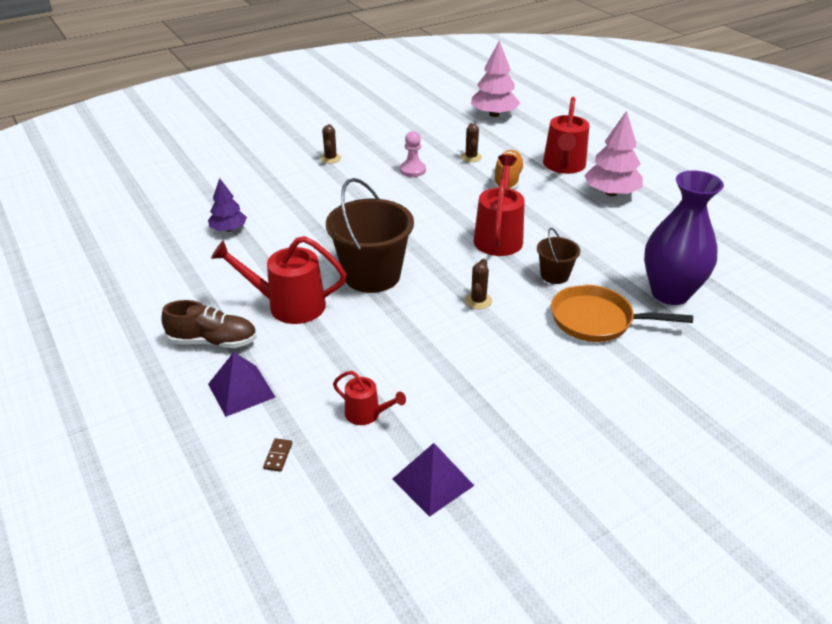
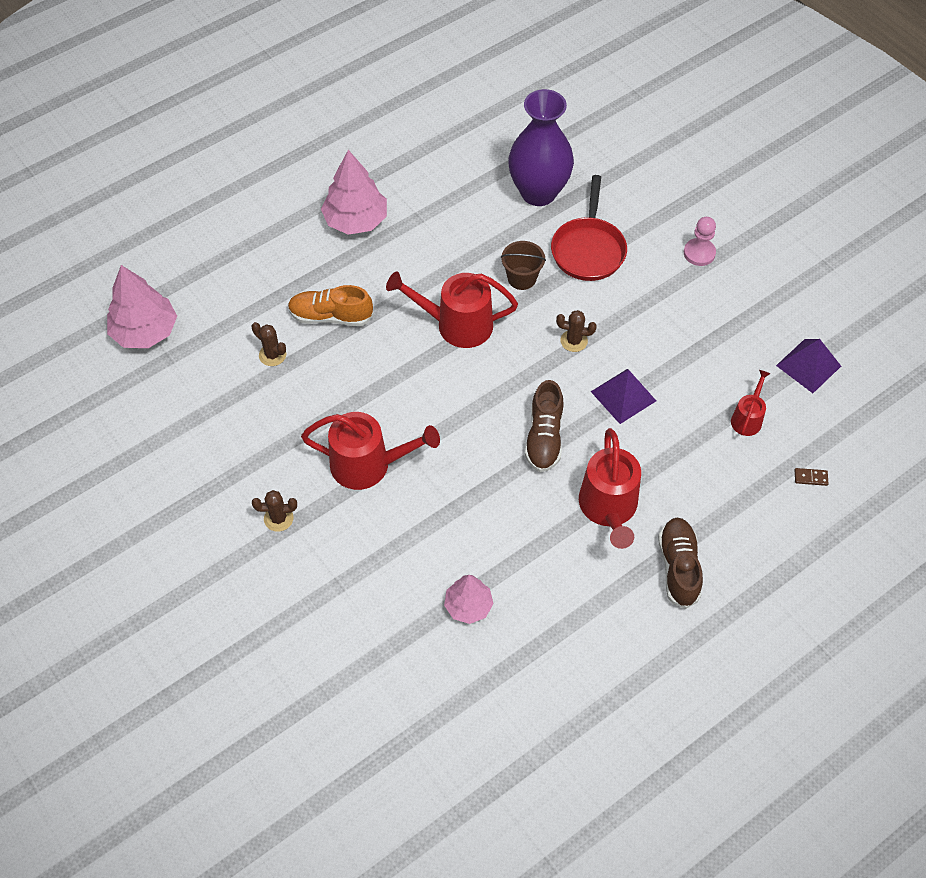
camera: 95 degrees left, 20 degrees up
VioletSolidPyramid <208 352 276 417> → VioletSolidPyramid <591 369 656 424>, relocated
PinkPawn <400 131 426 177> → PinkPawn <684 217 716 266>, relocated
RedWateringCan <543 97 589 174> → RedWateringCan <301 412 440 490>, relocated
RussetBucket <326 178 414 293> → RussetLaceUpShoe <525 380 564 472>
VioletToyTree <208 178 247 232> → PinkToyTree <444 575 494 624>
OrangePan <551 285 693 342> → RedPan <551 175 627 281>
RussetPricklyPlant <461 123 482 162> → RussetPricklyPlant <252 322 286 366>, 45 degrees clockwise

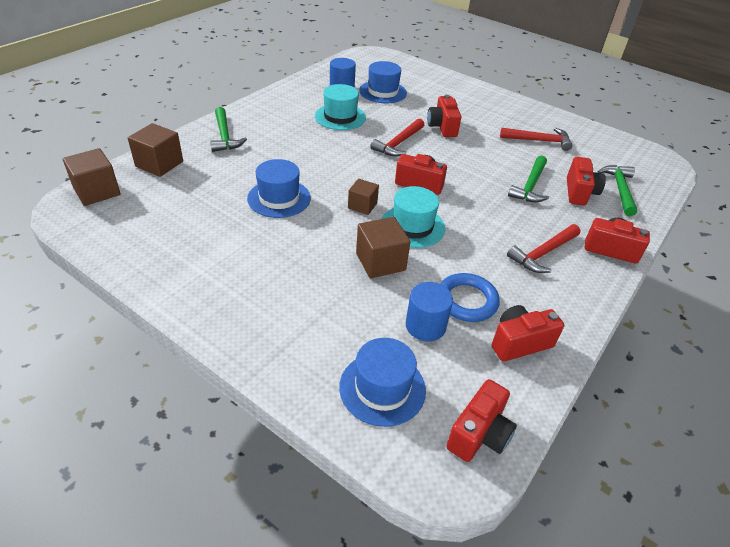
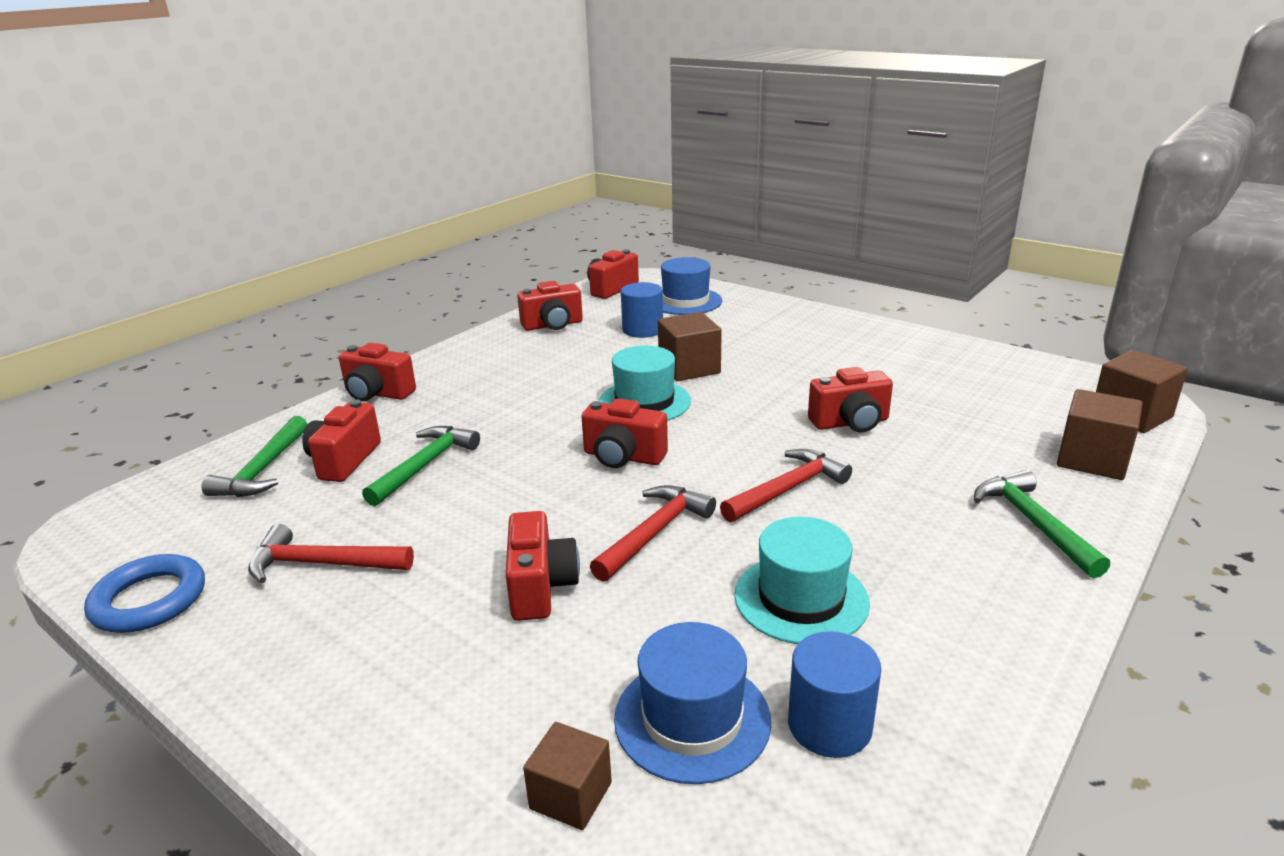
camera: 175 degrees left, 15 degrees down
RussetBlock <348 179 379 215> → RussetBlock <523 722 612 830>, relocated
RoyalBlueRing <440 273 500 322> → RoyalBlueRing <84 554 205 633>, relocated
RedClawHammer <507 224 580 273> → RedClawHammer <720 449 852 522>, relocated
RoyalBlueHat <247 159 311 218> → RedCamera <808 367 893 432>

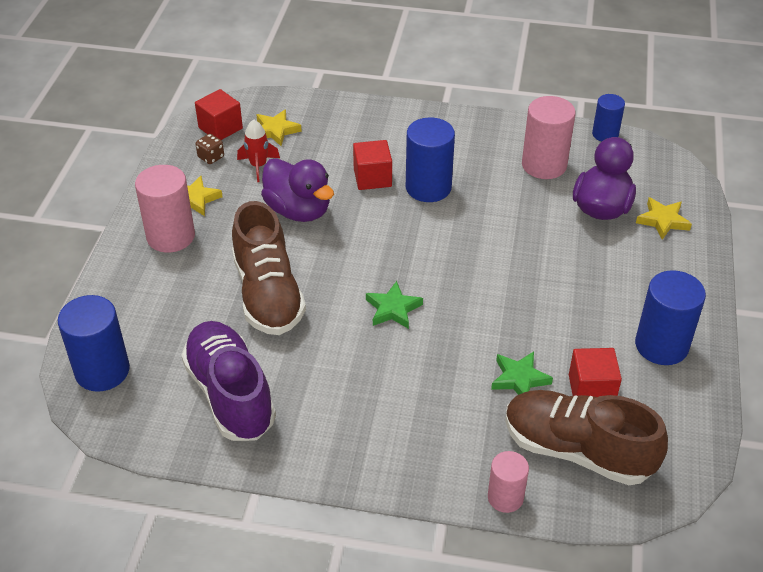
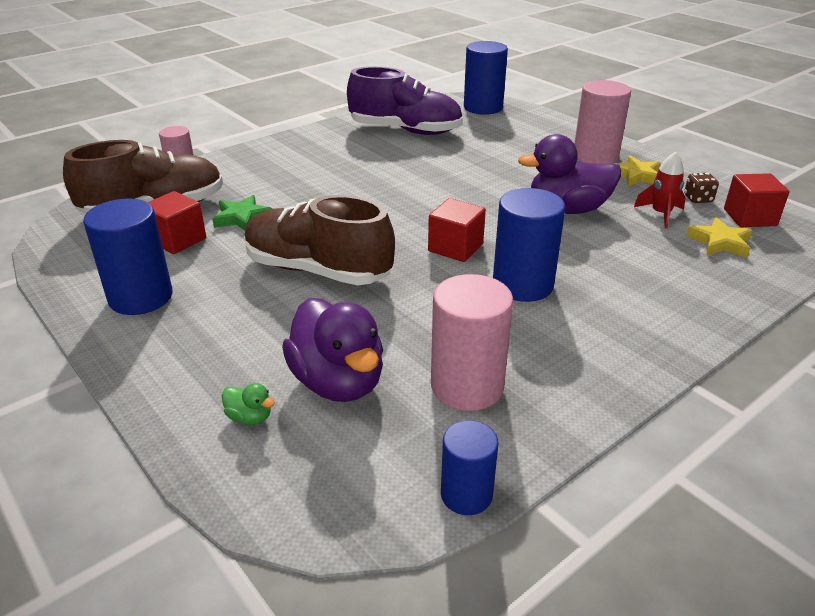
camera: 130 degrees right, 10 degrees down
GreenStarShape <366 281 423 329> → -
RussetLaceUpShoe <232 201 306 335> → RussetLaceUpShoe <245 195 395 285>, relocated
RedBlock <353 140 392 190> → RedBlock <428 198 486 262>, relocated
YellowStarShape <636 197 692 240> → GreenToyDuck <222 383 275 425>

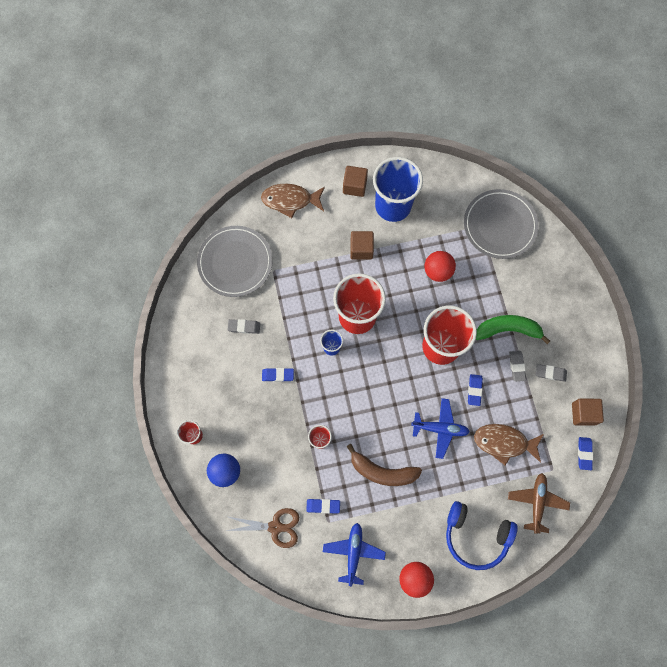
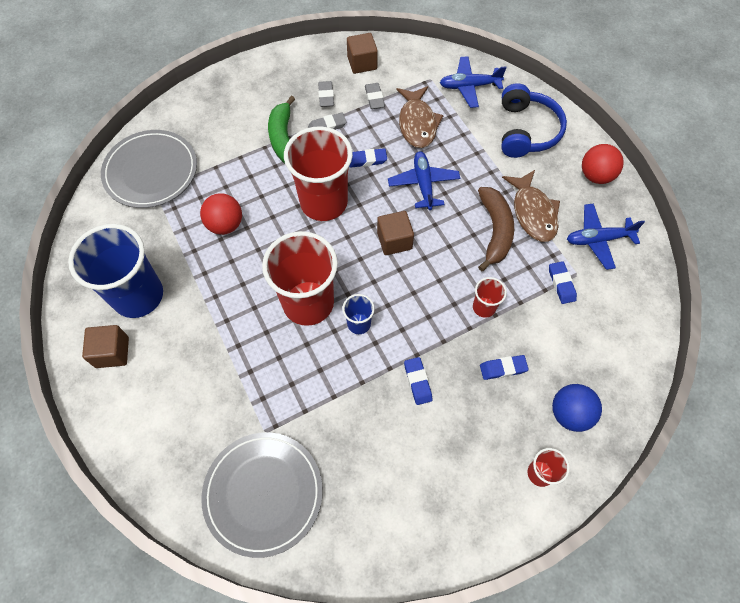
camera: 105 degrees left, 10 degrees down
RussetScissors <226 508 299 548> → -
AshGreyPencilEraser <227 319 260 334> → AshGreyPencilEraser <365 83 385 109>, relocated
RussetFish <261 183 325 218> → RussetFish <502 170 560 242>, relocated
RussetBlock <350 231 374 260> → RussetBlock <377 211 414 255>, relocated
RoyalBluePencilEraser <578 437 593 470> → RoyalBluePencilEraser <480 355 529 380>, relocated
RussetToyPlane <508 473 570 534> → RoyalBlueToyPlane <440 56 507 108>

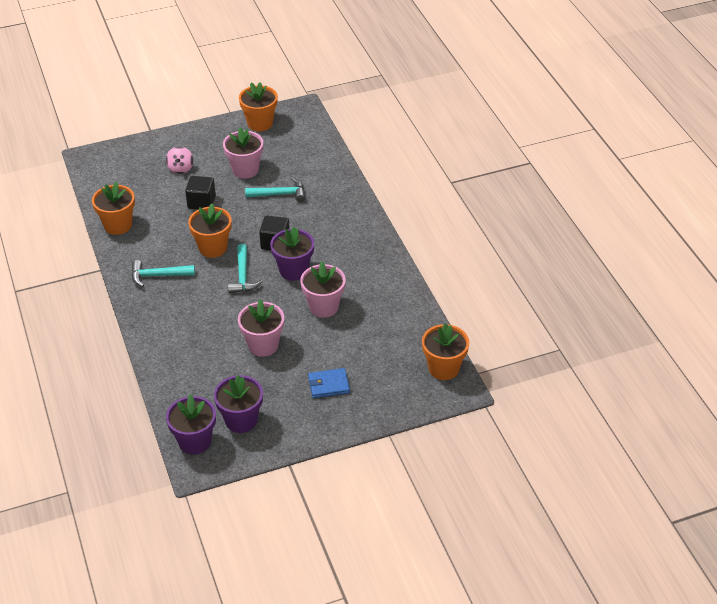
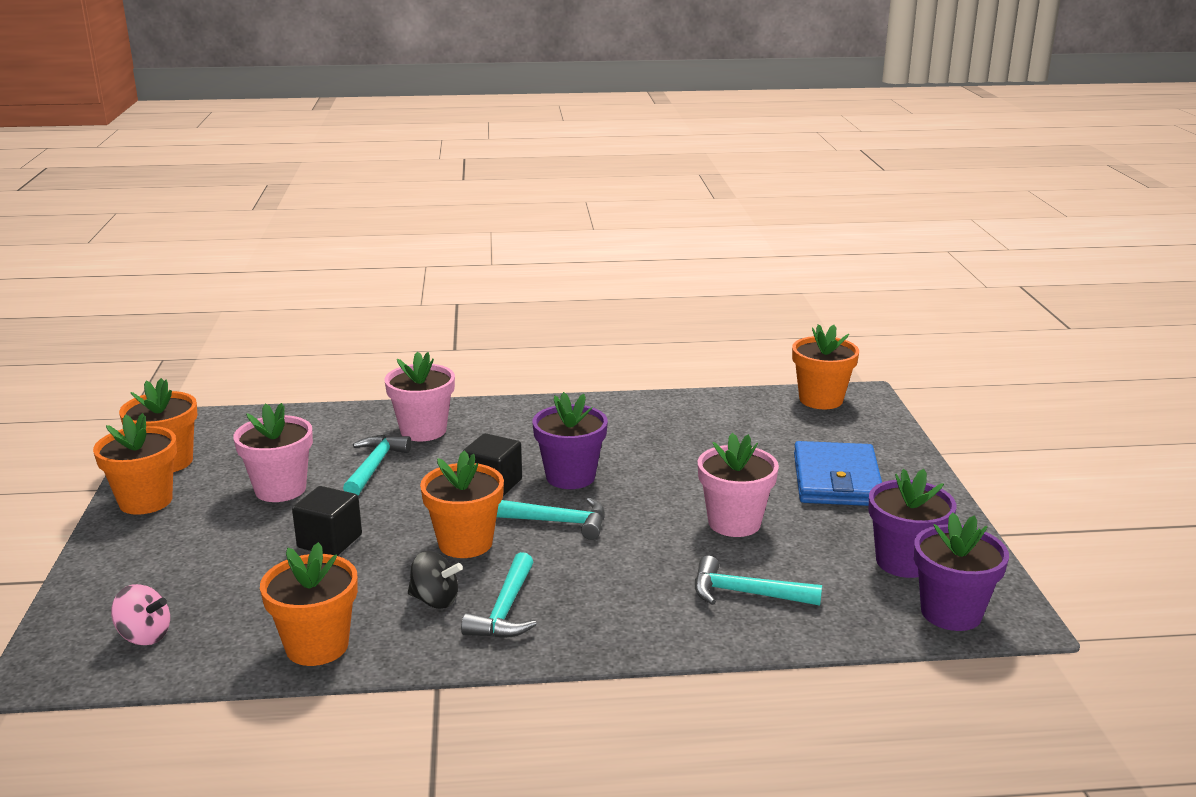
camera: 75 degrees left, 20 degrees down
- → OrangePottedPlant <93 413 177 515>
- → EbonyToyTop <408 551 463 609>
- → TealClawHammer <695 556 822 606>
PinkToyTop <166 146 193 174> → PinkToyTop <111 584 170 645>, relocated
PinkPottedPlant <300 261 346 318> → PinkPottedPlant <384 352 455 441>, relocated
RoyalBlueCardWallet <308 368 350 398> → RoyalBlueCardWallet <794 441 882 506>, x1.71

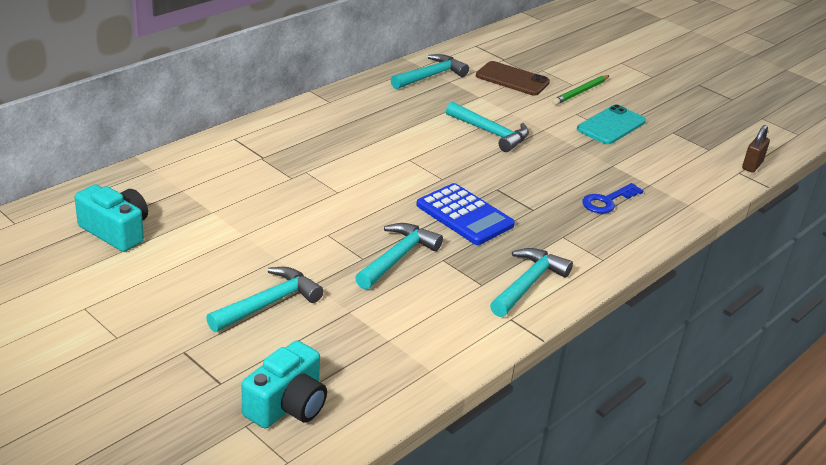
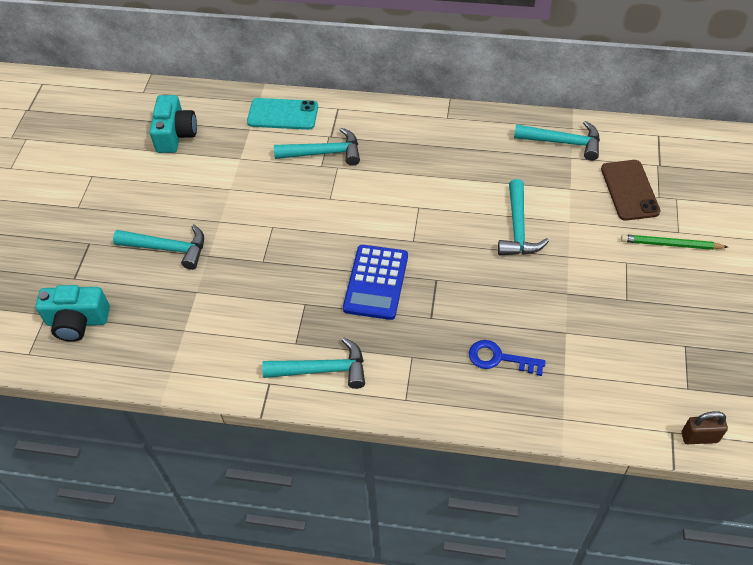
camera: 60 degrees right, 20 degrees up
TealClawHammer <355 223 443 289> → TealClawHammer <274 127 360 166>, relocated
TealSmartphone <577 104 646 144> → TealSmartphone <247 98 318 130>, relocated

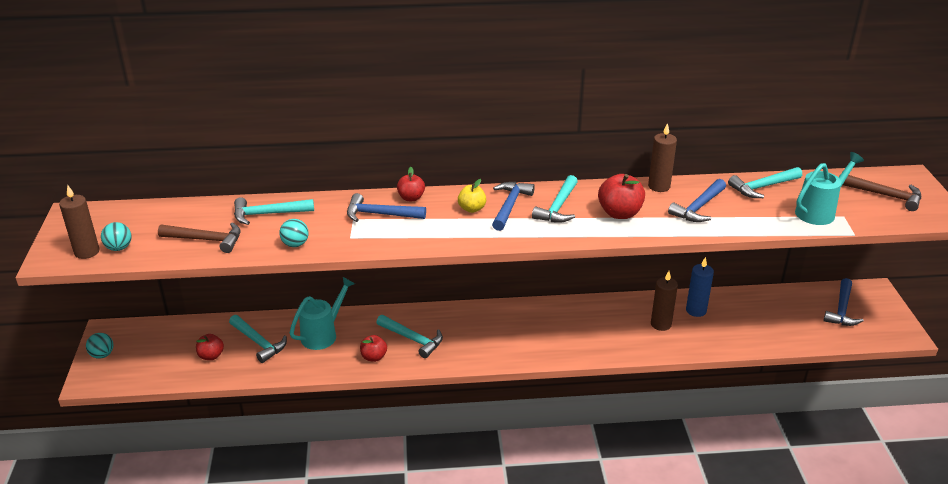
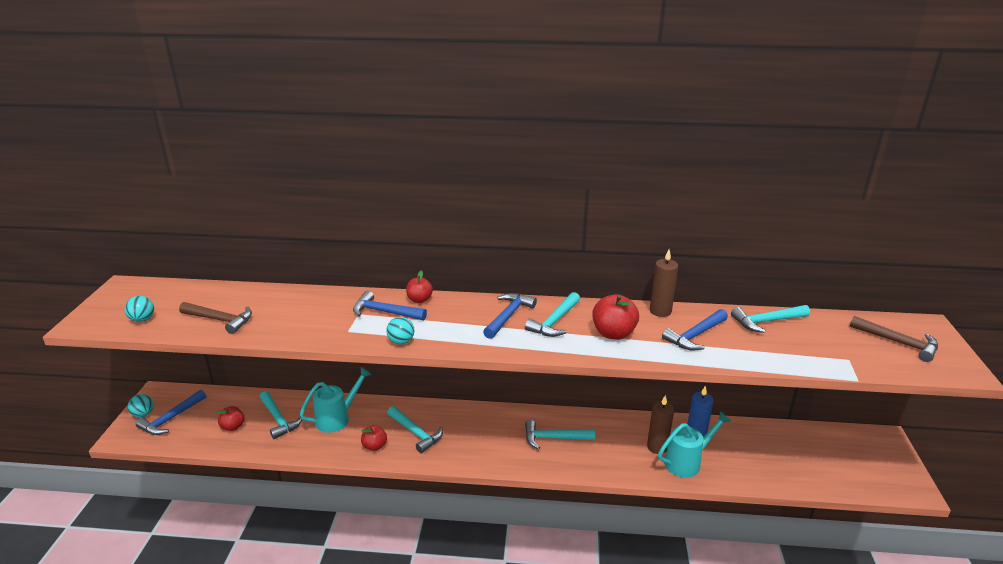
camera: 10 degrees right, 5 degrees down
RussetWaxCandle <59 185 100 259> → -
YellowToyApple <458 179 486 213> → -
TealClawHammer <234 197 314 225> → TealClawHammer <525 420 595 449>, relocated
TealSphere <279 219 309 247> → TealSphere <386 317 414 345>, relocated
TealWateringCan <795 152 864 225> → TealWateringCan <658 411 731 478>, relocated
RoyalBlueClawHammer <823 278 864 326> → RoyalBlueClawHammer <136 390 206 435>, relocated

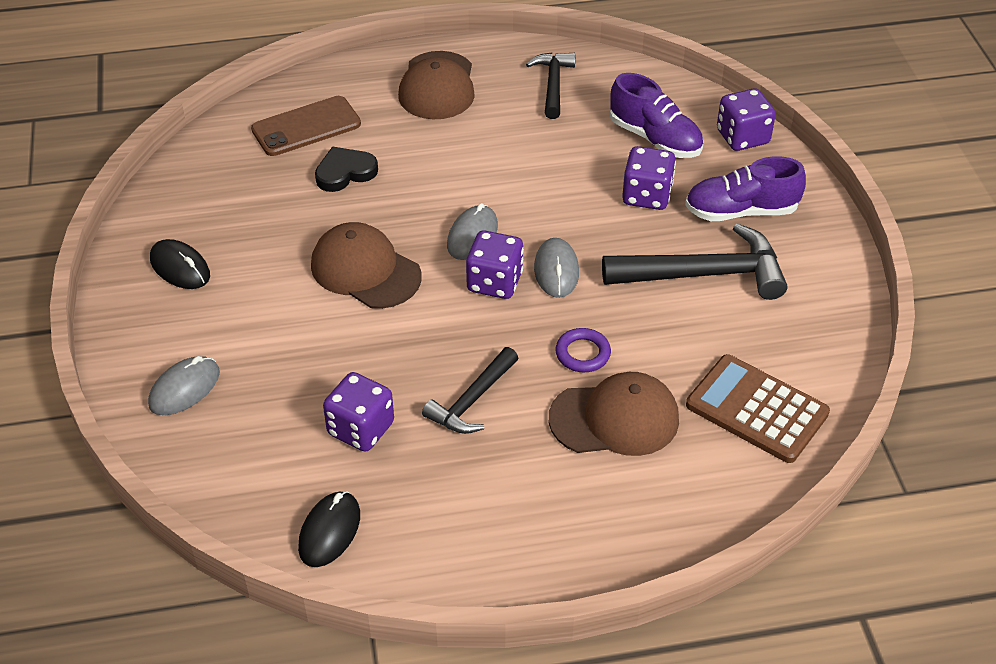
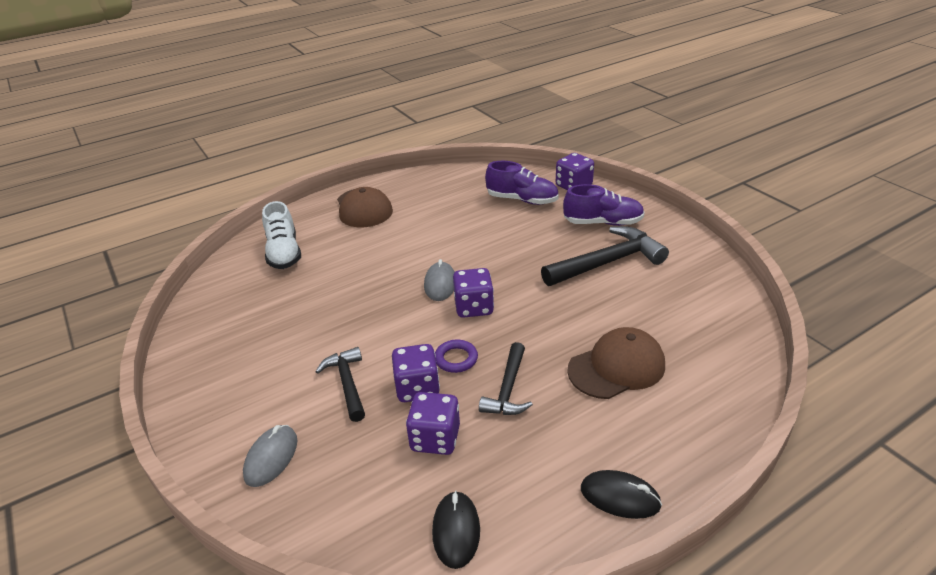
camera: 20 degrees left, 10 degrees down
RussetPeakedCap <311 222 422 309> → -
EbonyHeartShape <315 147 378 192> → -
AshGreyComputerMouse <534 238 579 298> → -
RussetCalculator <686 354 830 463> → -
EbonyComputerMouse <150 239 210 289> → EbonyComputerMouse <581 470 662 519>, relocated
EbonyClawHammer <526 52 576 119> → EbonyClawHammer <315 347 365 422>, relocated
VioletRing <555 328 611 372> → VioletRing <435 340 478 373>, relocated
VioletDice <622 146 676 210> → VioletDice <392 344 440 402>, relocated
RussetSmartphone <251 96 361 156> → SnowWhiteLaceUpShoe <262 201 301 269>
VioletLaceUpShoe <685 156 806 221> → VioletLaceUpShoe <563 184 645 226>, 150 degrees counterclockwise

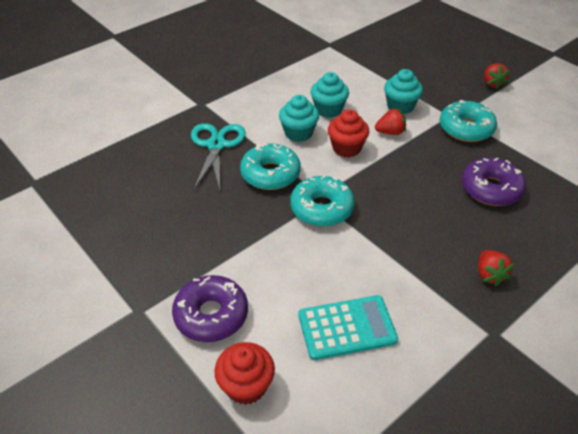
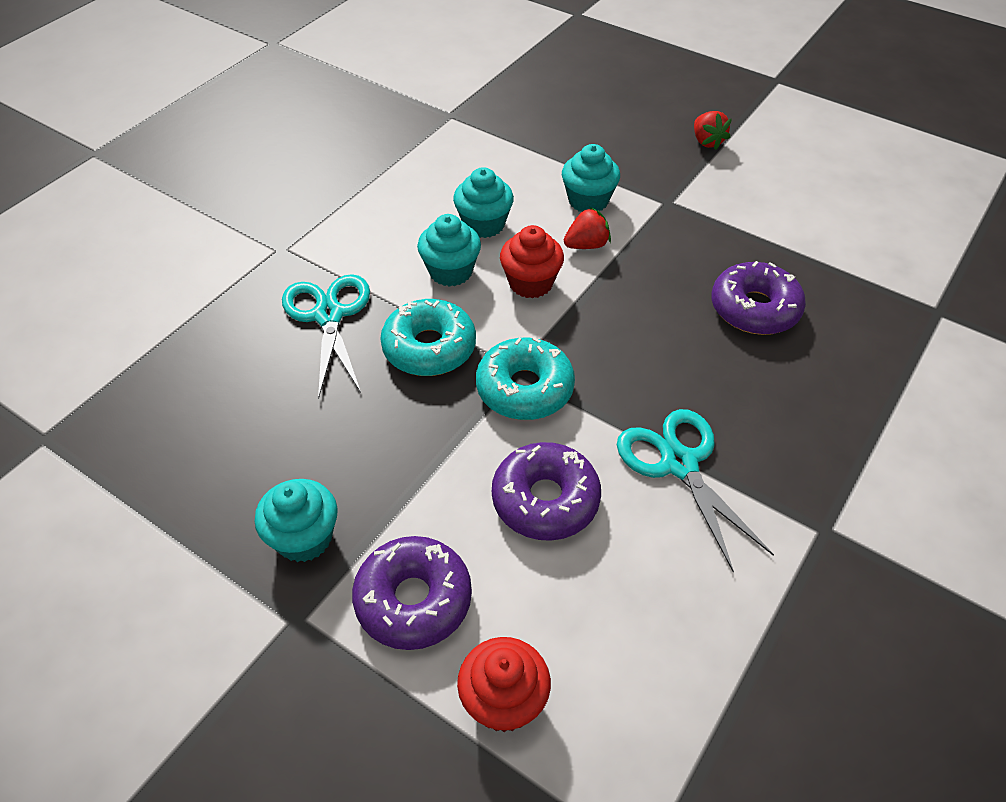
camera: 15 degrees left, 5 degrees up
TealCalculator <299 295 398 360> → -
TealDonut <440 100 497 142> → -
RedToyStrawberry <478 250 515 286> → -
- → TealFairyCake <255 479 338 562>
- → VioletDonut <492 442 601 541>
- → TealScissors <617 409 774 573>

